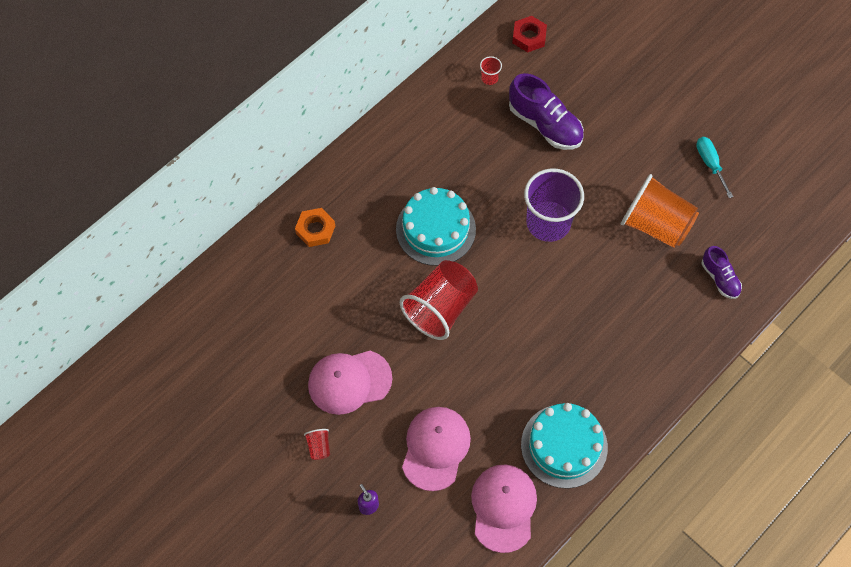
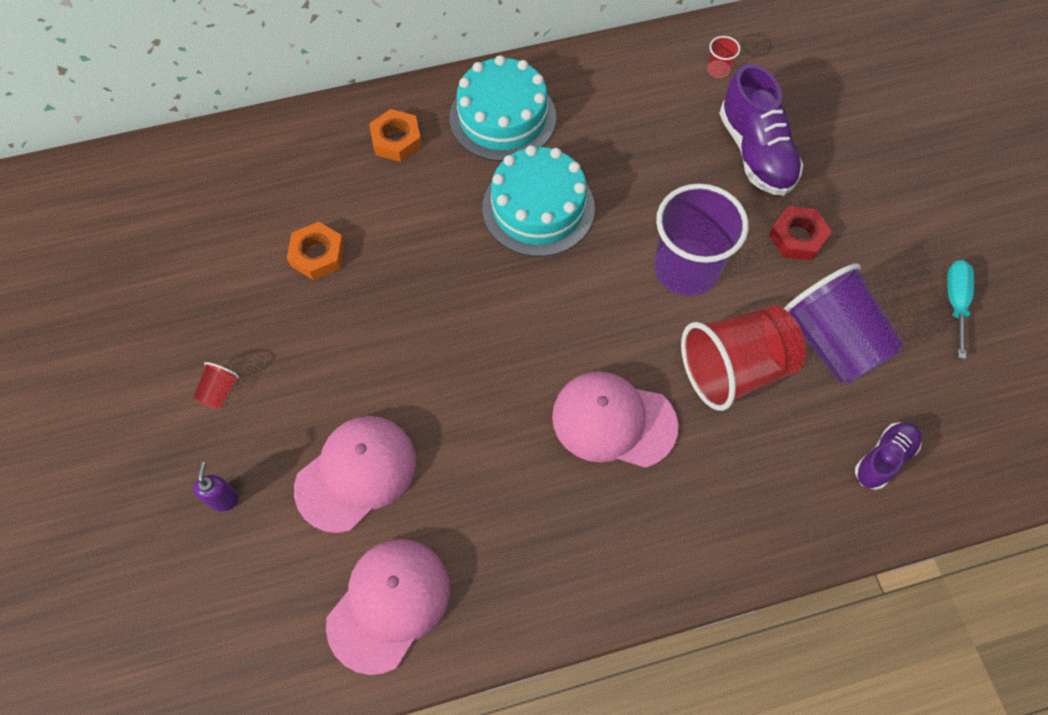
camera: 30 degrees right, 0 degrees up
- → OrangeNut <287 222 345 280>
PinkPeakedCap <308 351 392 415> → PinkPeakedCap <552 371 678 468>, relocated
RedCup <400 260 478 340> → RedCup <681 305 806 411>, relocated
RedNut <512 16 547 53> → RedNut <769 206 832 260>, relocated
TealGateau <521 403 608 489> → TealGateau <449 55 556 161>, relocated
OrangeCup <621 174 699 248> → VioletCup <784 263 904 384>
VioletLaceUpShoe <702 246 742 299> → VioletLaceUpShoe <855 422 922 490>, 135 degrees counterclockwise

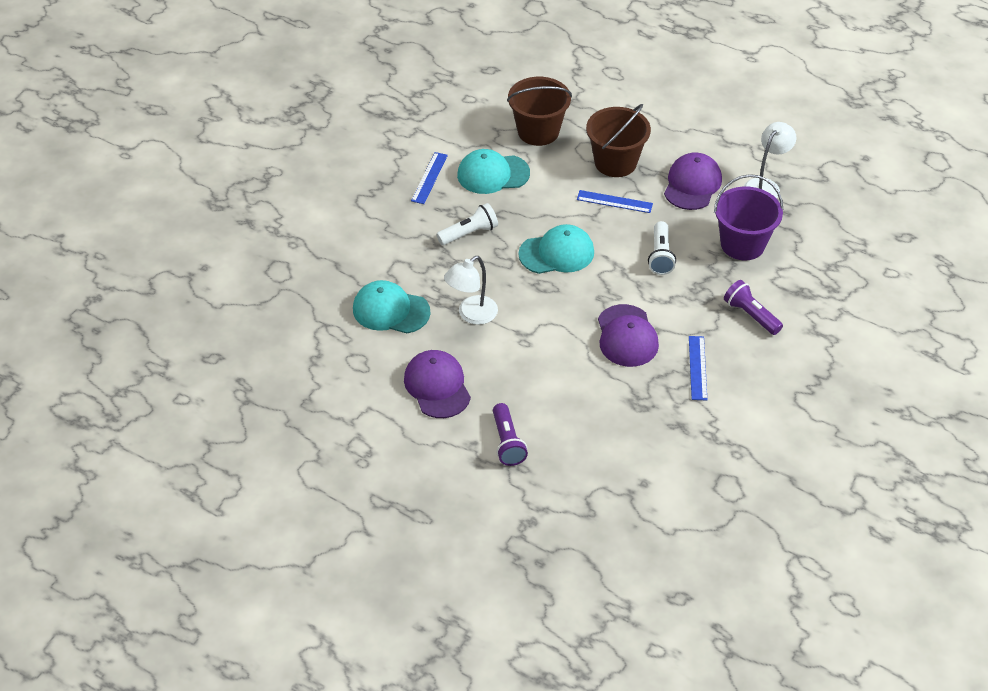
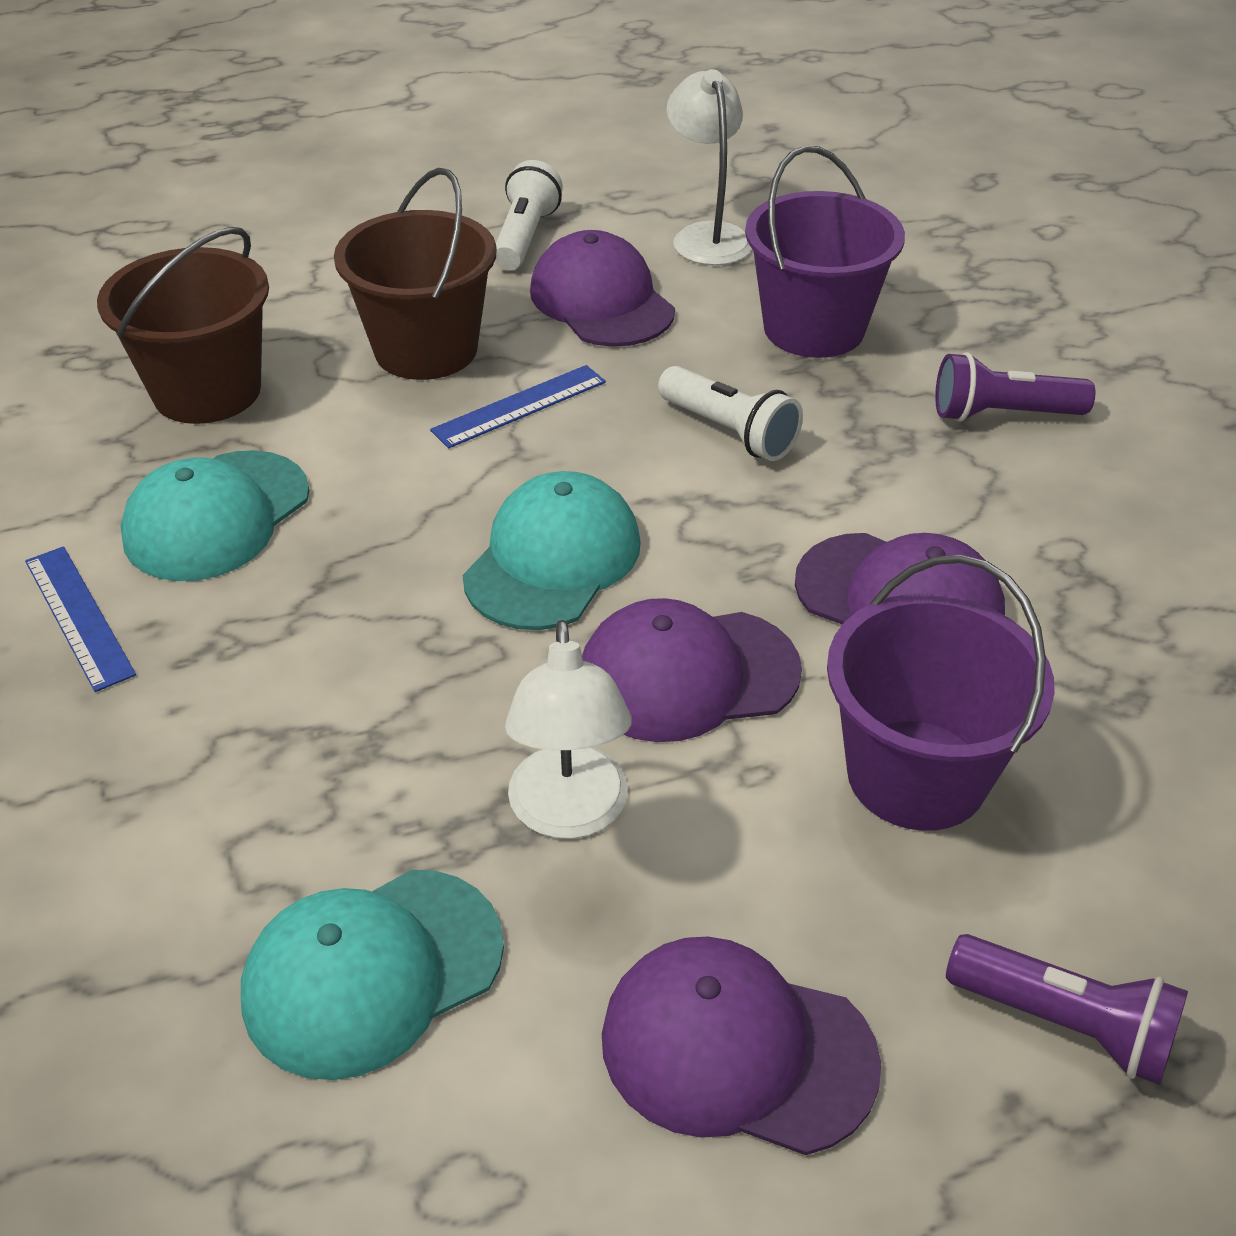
camera: 50 degrees left, 5 degrees down
RoyalBlueStraightedge <689 336 707 400> → -
- → VioletPeakedCap <582 598 802 742>
- → VioletBucket <827 555 1055 831>
SnowWhiteFlashlight <436 203 498 245> → SnowWhiteFlashlight <495 160 563 270>, relocated

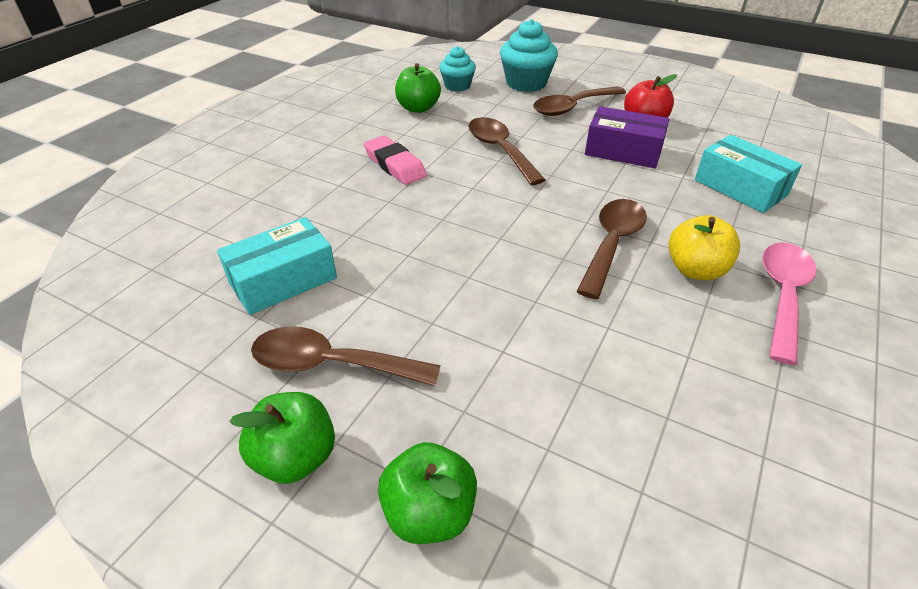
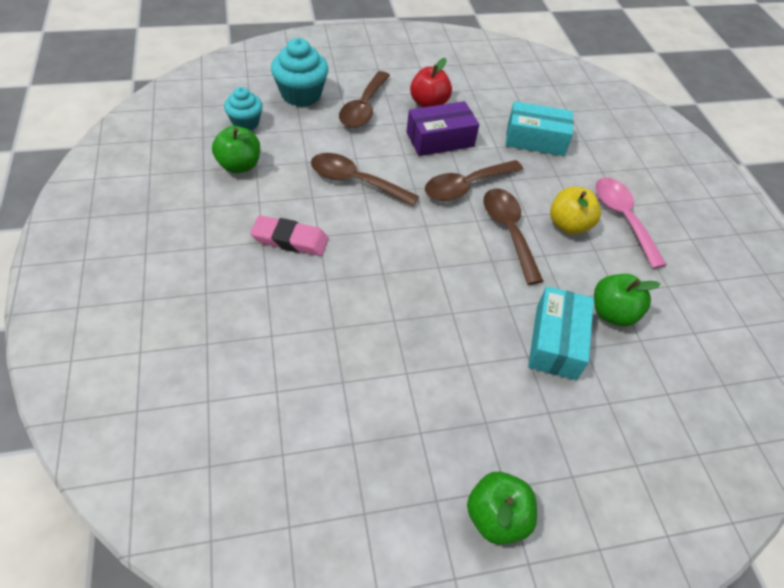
camera: 45 degrees left, 10 degrees up
TealParcel <217 217 337 315> → TealParcel <528 286 594 380>, relocated
RussetSpoon <251 326 441 386> → RussetSpoon <425 160 523 201>, relocated
GreenToyApple <378 442 477 544> → GreenToyApple <594 274 660 327>, relocated

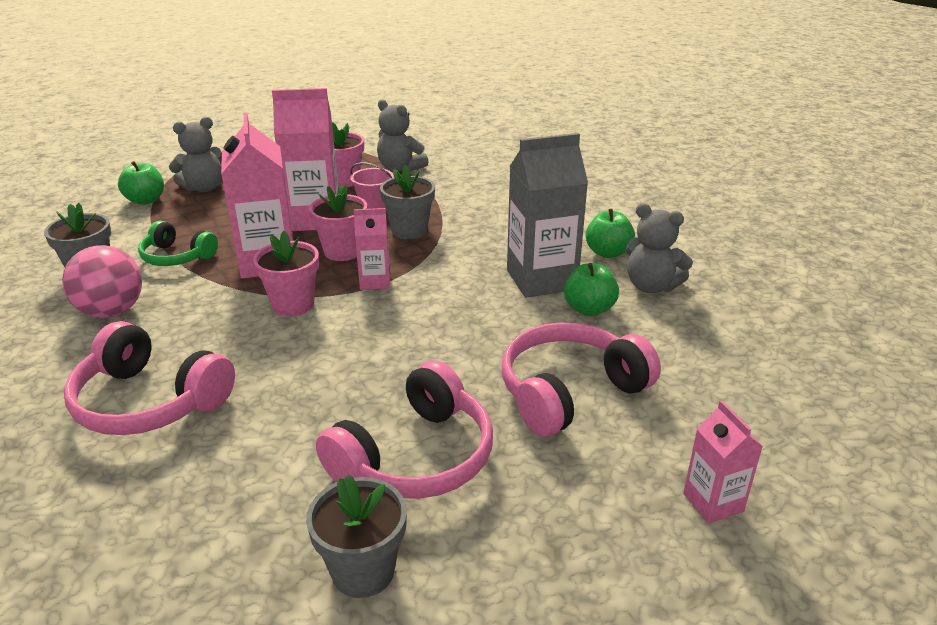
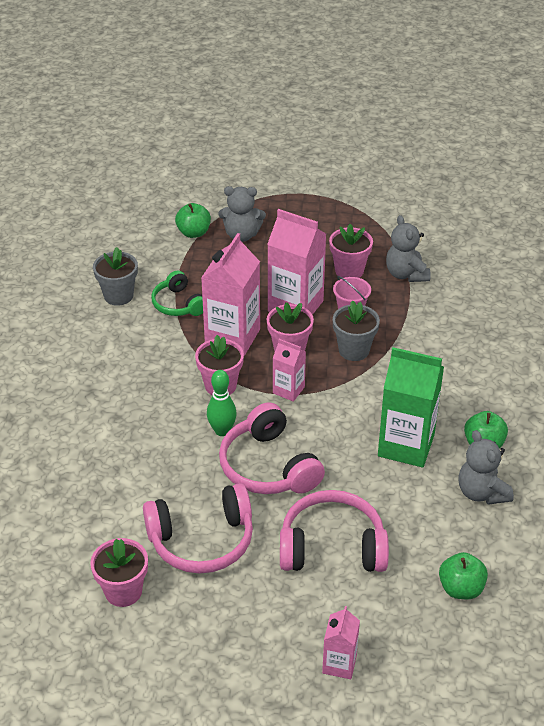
camera: 35 degrees right, 10 degrees up
PinkSphere <62 245 142 318> → -
- → GreenBowlingPin <207 370 237 436>
PinkOverEarHeadphones <64 321 235 435> → PinkOverEarHeadphones <219 402 325 494>, relocated
GreenToyApple <564 263 619 316> → GreenToyApple <439 552 488 600>, relocated
AshGreyPottedPlant <306 475 407 598> → PinkPottedPlant <90 538 148 607>
AshGreyCarton <507 133 588 298> → GreenCarton <378 347 444 468>

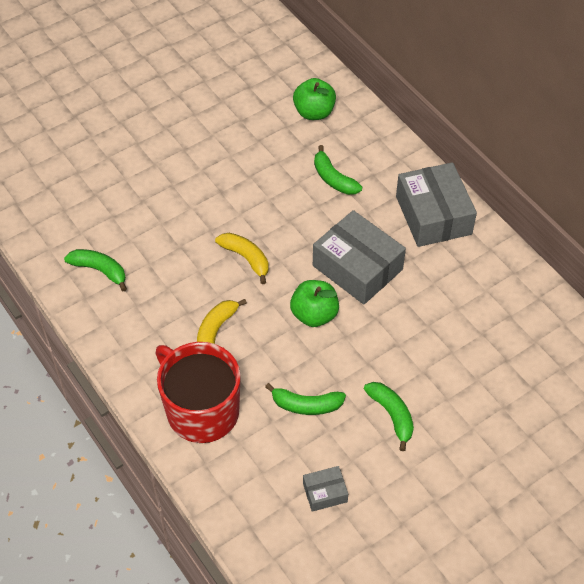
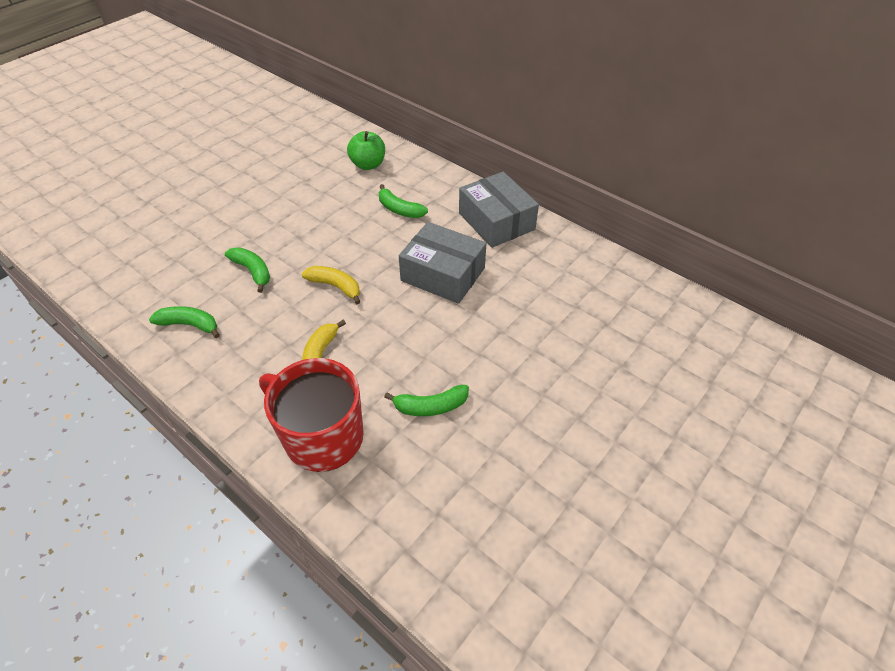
camera: 15 degrees left, 5 degrees down
GreenToyApple <290 280 339 327> → -
AshGreyParcel <303 466 348 512> → -
GreenBanana <364 382 414 451> → GreenBanana <225 247 270 293>, relocated

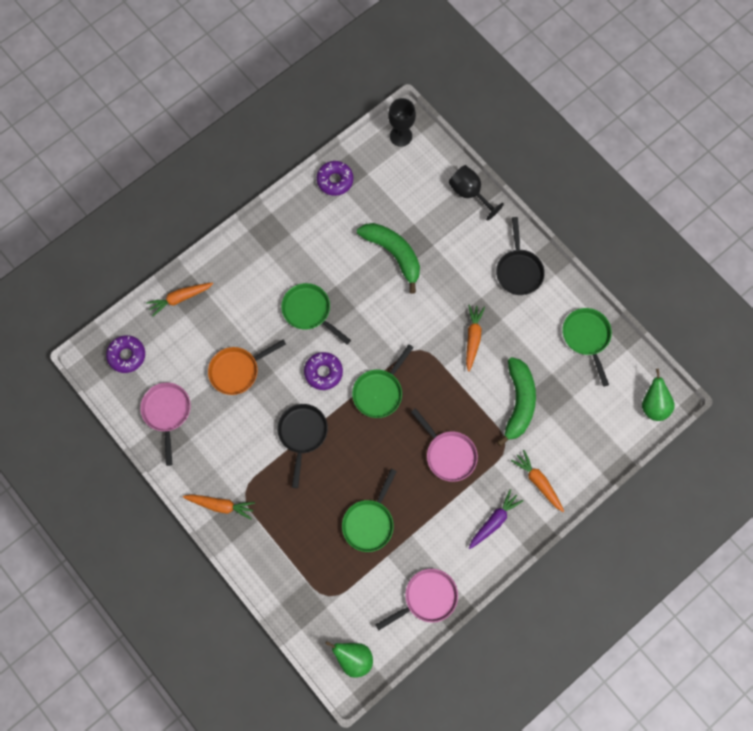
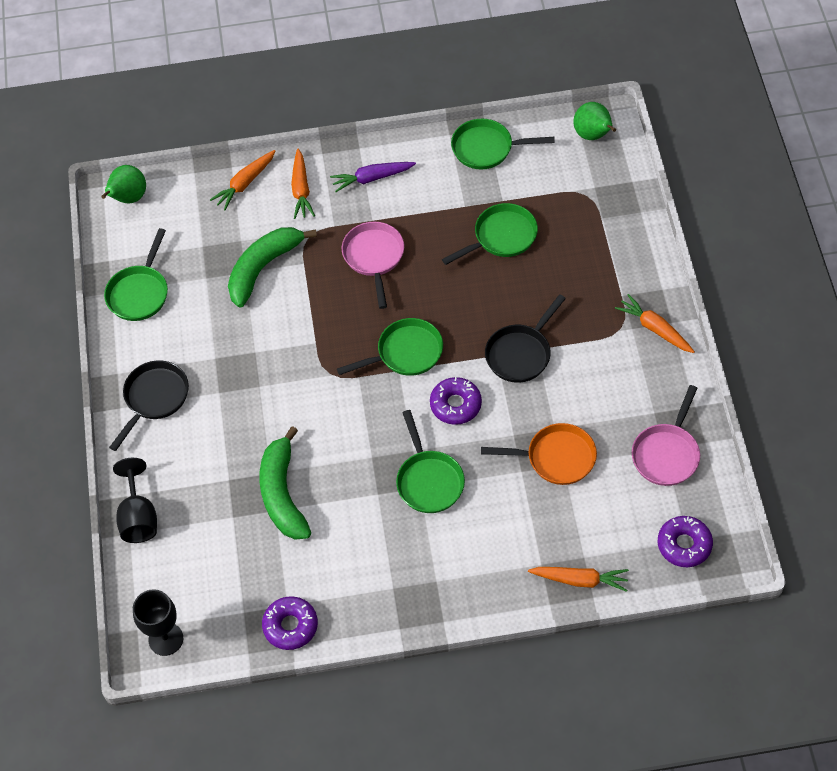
camera: 145 degrees left, 15 degrees down
OrangeToyCarrot <466 305 485 372> → OrangeToyCarrot <210 150 276 210>, relocated
PinkPan <375 569 458 630> → GreenPan <451 119 555 170>

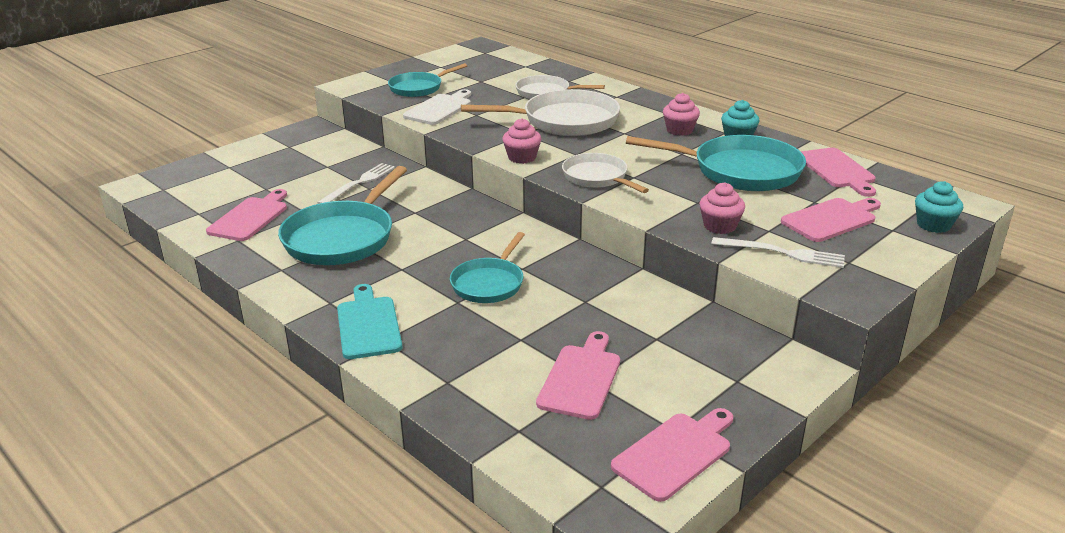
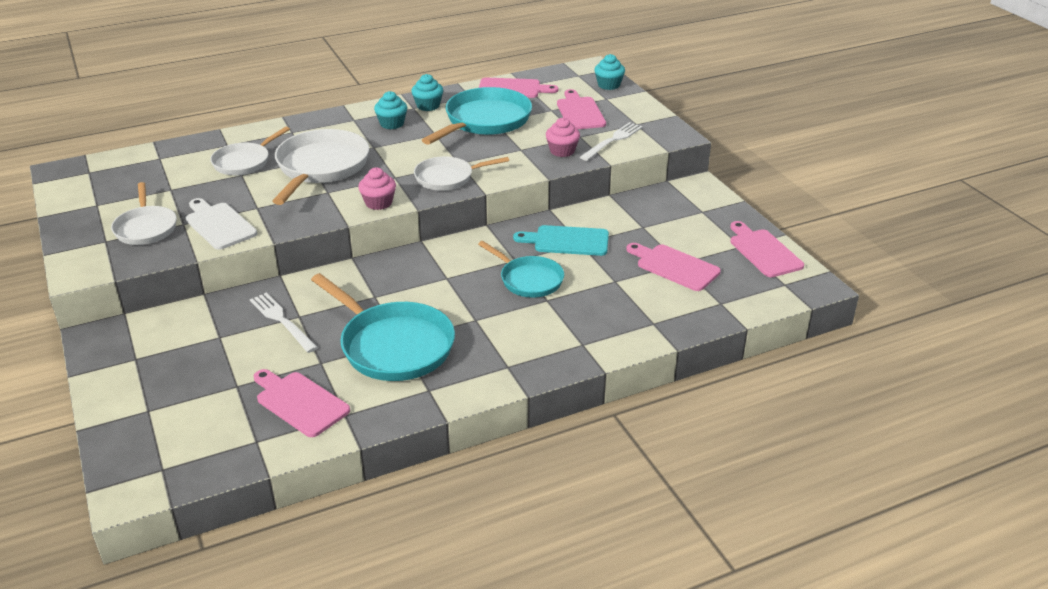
camera: 70 degrees left, 5 degrees up
TealCuttingBoard <337 284 402 359> → TealCuttingBoard <513 225 609 256>, relocated
TealPan <388 63 467 97> → SnowWhitePan <111 182 177 245>
PinkFairyCake <663 93 700 136> → TealFairyCake <374 91 407 129>

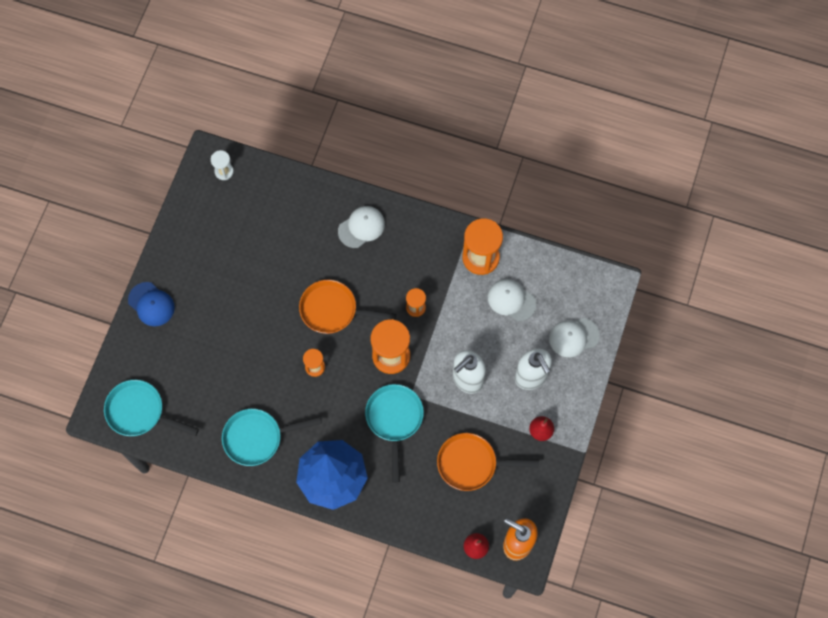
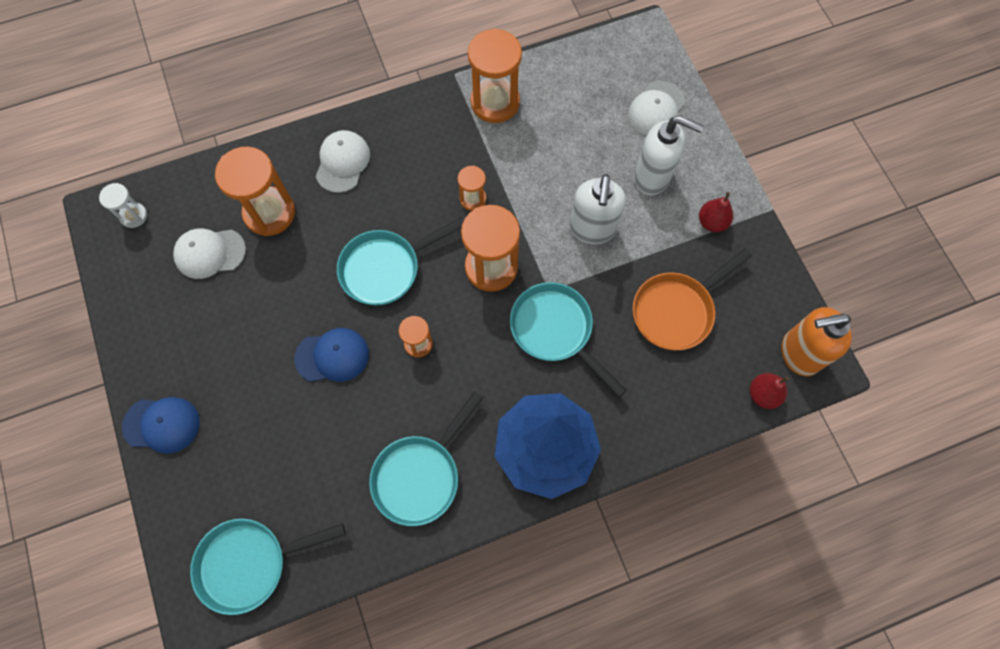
camera: 40 degrees left, 0 degrees up
- → OrangeHourglass <215 147 295 236>
- → RoyalBluePeakedCap <294 328 369 382>
SnowWhitePeakedCap <488 279 537 321> → SnowWhitePeakedCap <173 229 246 279>, relocated
OrangePan <299 280 396 334> → TealPan <337 217 464 306>

